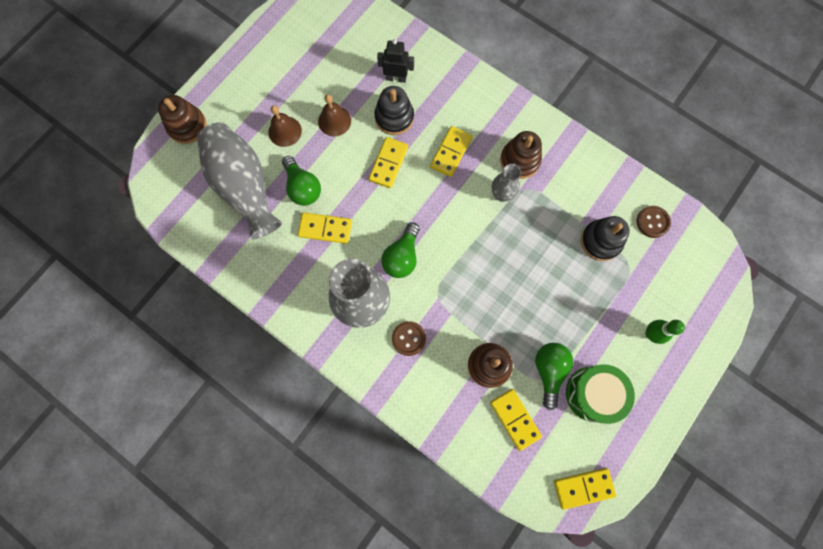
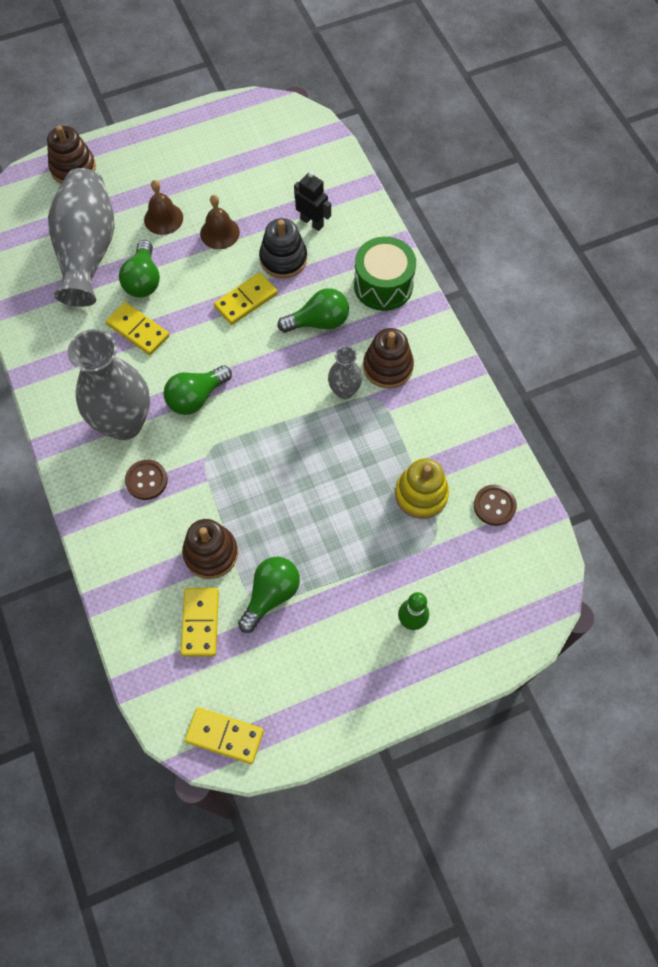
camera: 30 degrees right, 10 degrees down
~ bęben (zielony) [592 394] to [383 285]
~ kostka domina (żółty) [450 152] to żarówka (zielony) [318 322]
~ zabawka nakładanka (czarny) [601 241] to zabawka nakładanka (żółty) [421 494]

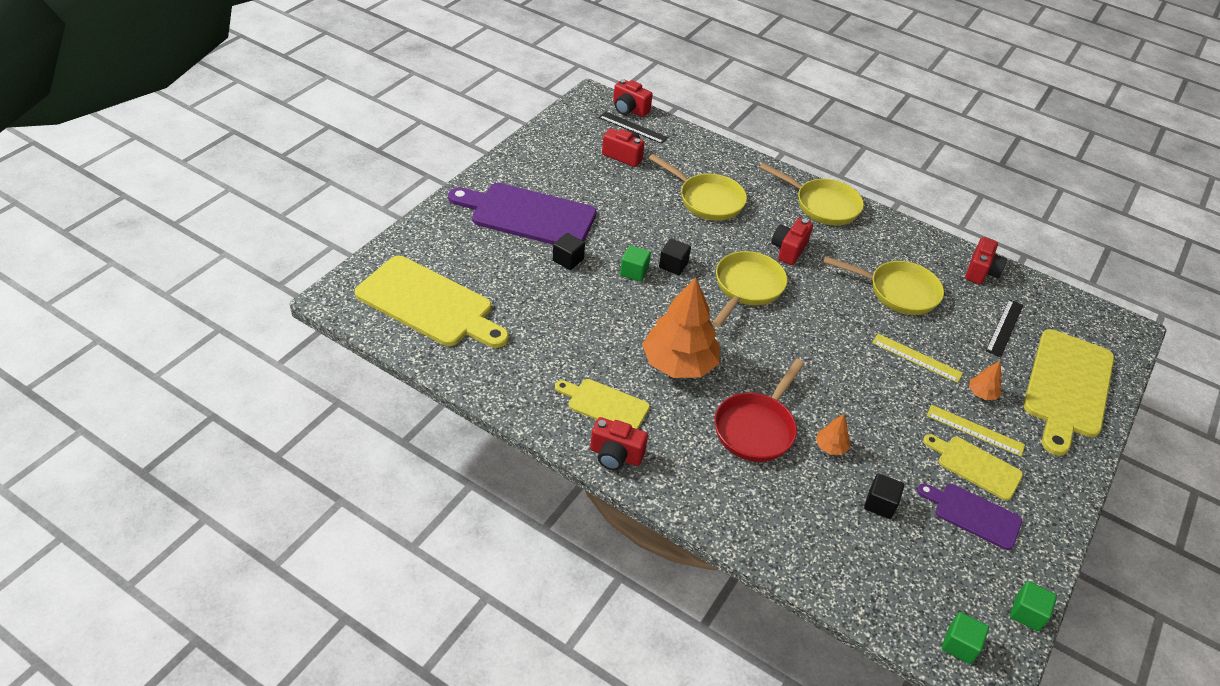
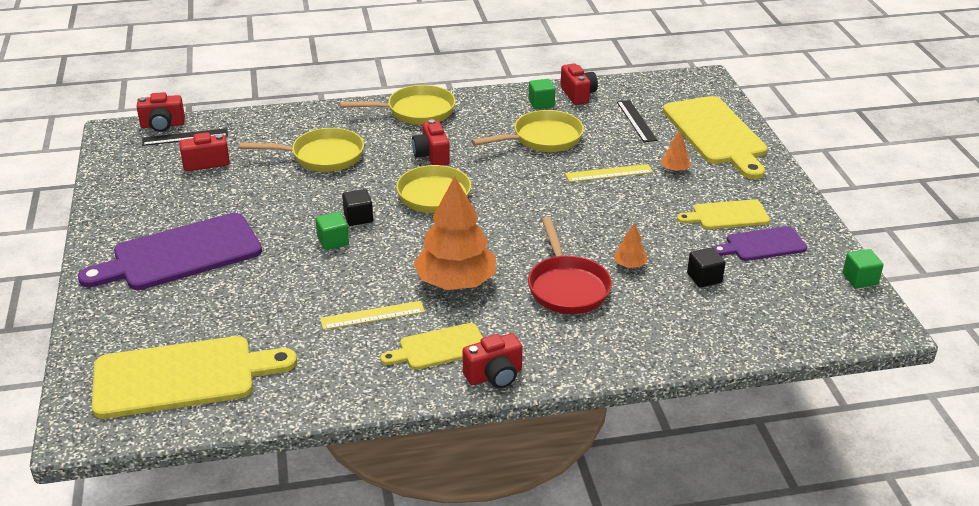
camera: 40 degrees left, 10 degrees down
- sześcian (czarny) [568 260]
~ linijka (żółty) [975 430] to [372 315]
~ sześcian (zielony) [959 645] to [541 103]

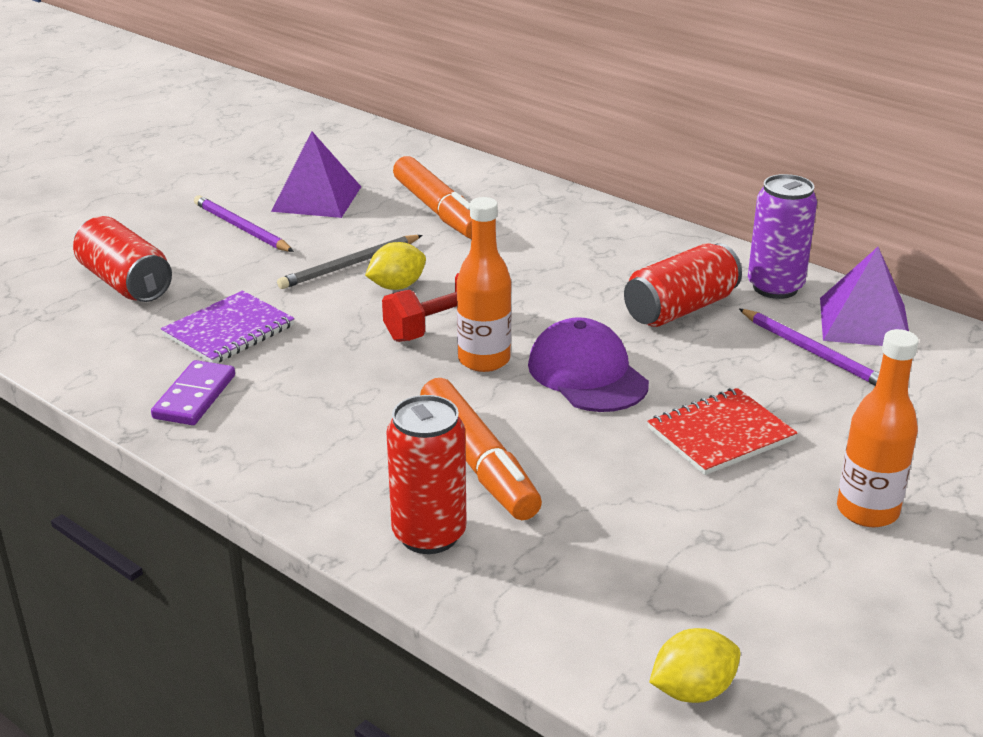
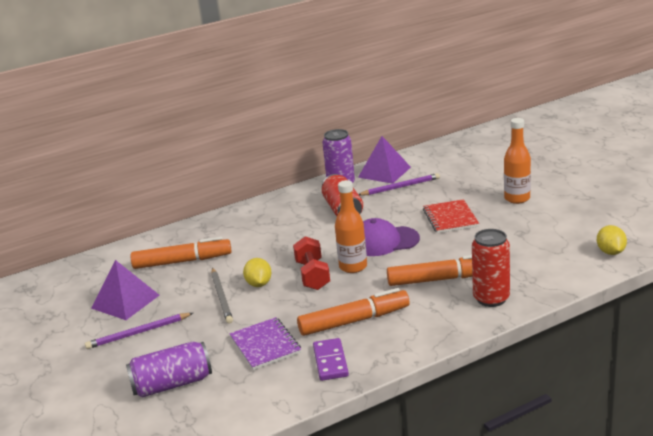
camera: 65 degrees left, 5 degrees down
+ flamaster (pomarańczowy) [354 321]
~ puszka (czerwony) [125 283] to puszka (fioletowy) [172 384]
~ kostka domina (fioletowy) [195 397] = [330 361] 45 degrees clockwise

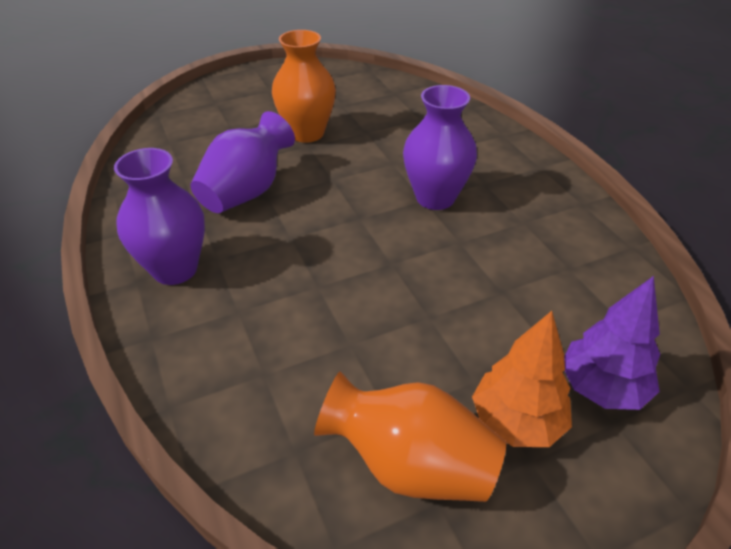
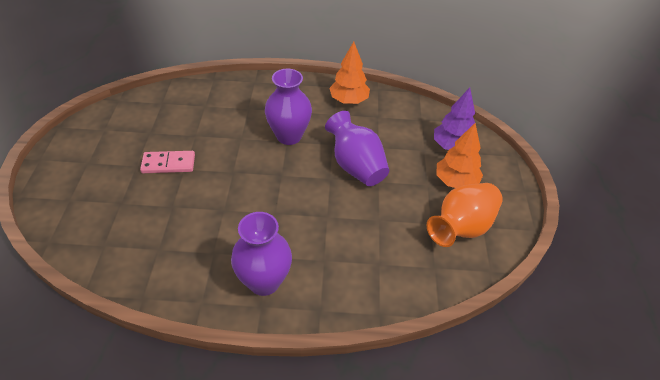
camera: 65 degrees left, 5 degrees up
+ drzewko (pomarańczowy) [349 101]
~ wazon (fioletowy) [246 192] to [356 166]
~ wazon (pomarańczowy) [307 133] to kostka domina (różowy) [168 164]

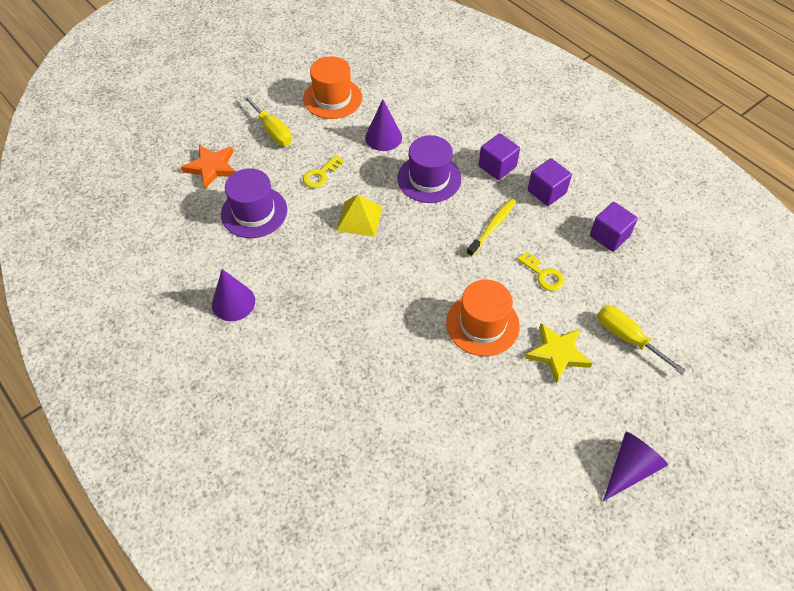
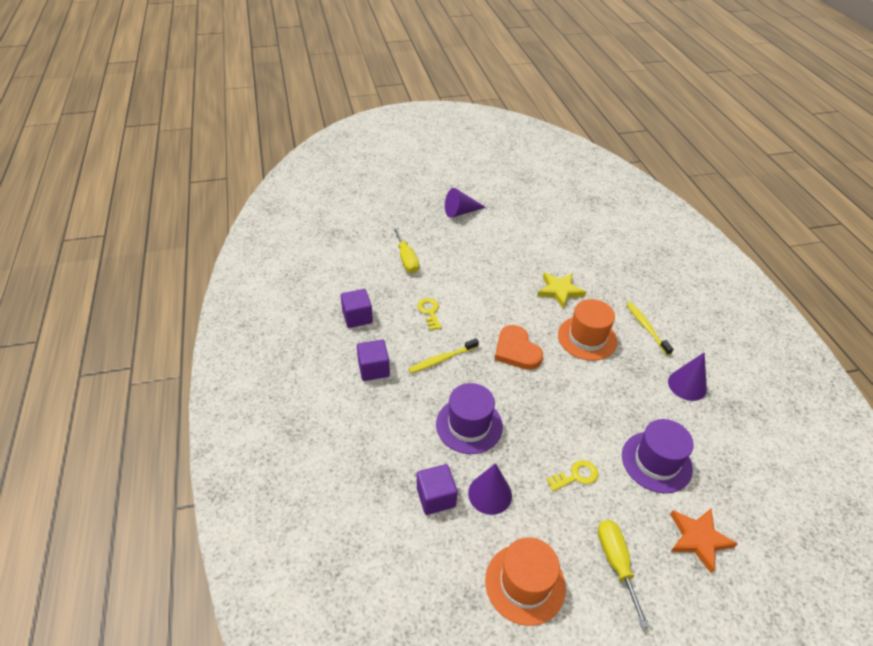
camera: 155 degrees left, 10 degrees down
- piramida (żółty) [359 218]
+ serce (pomarańczowy) [516 350]
+ szczoteczka do zębów (żółty) [646 327]
~ kapelusz (pomarańczowy) [482 324] to [587 338]
~ sześcian (fioletowy) [497 166] to [436 497]
~ gwiazda (żółty) [557 353] to [559 291]

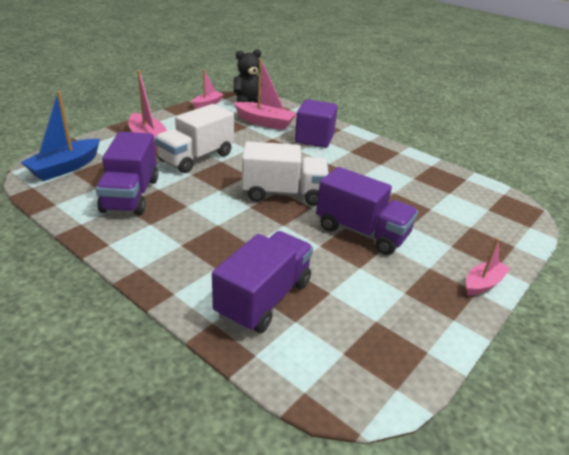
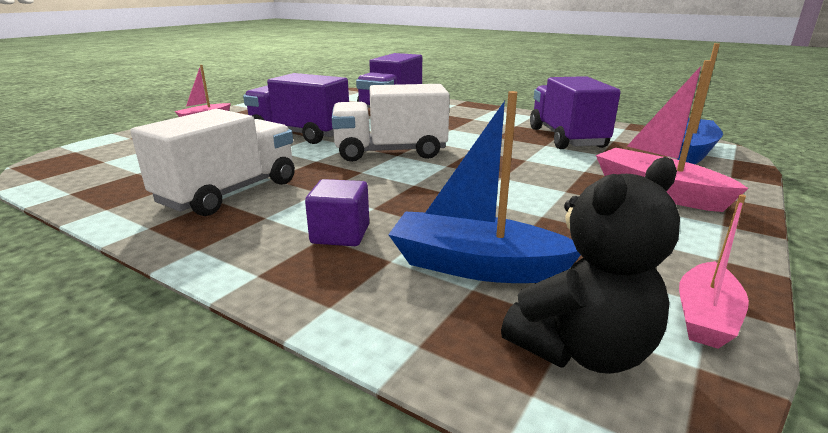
camera: 175 degrees right, 10 degrees down
~ ciężarówka (biały) [196 158] to [229 192]
~ łódka (różowy) [265 122] to łódka (niebieski) [476 266]
~ sześcian (fioletowy) [314 139] = [340 234] x0.62

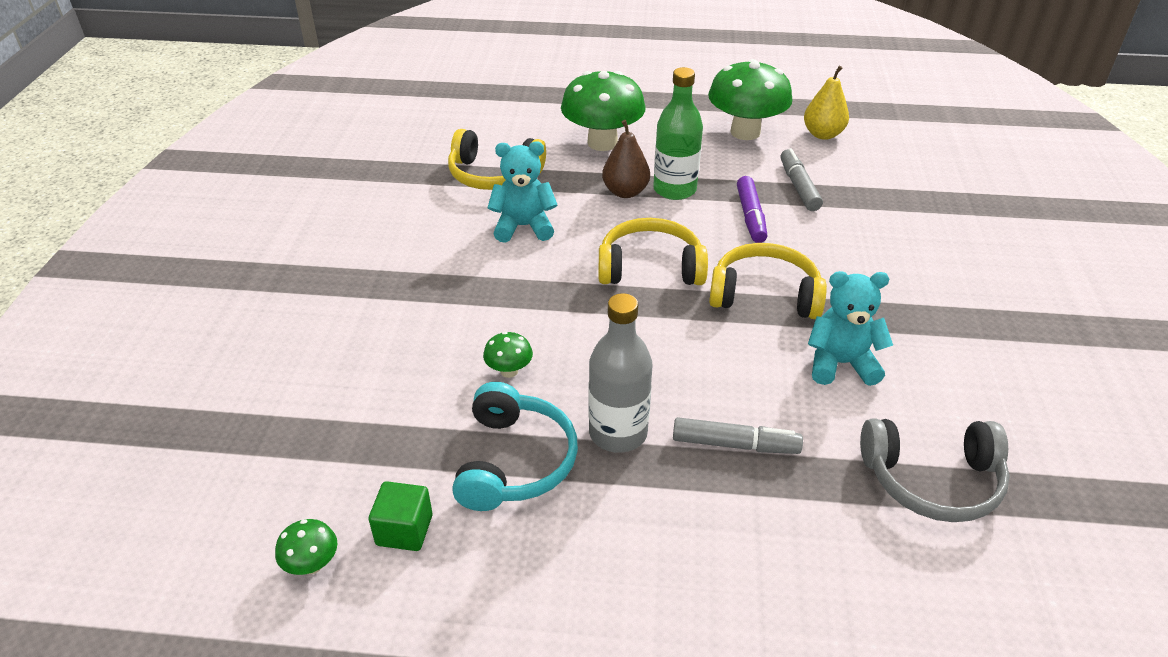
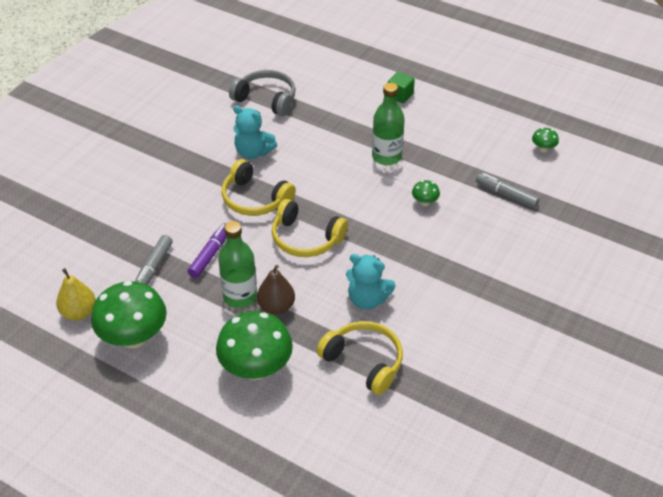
camera: 155 degrees left, 5 degrees up
- słuchawki (turkusowy) [514 461]
~ sześcian (zielony) [404 530] to [400 95]
~ flamaster (szary) [734 444] to [506 195]
~ butelka (szary) [618 433] to butelka (zielony) [386 157]

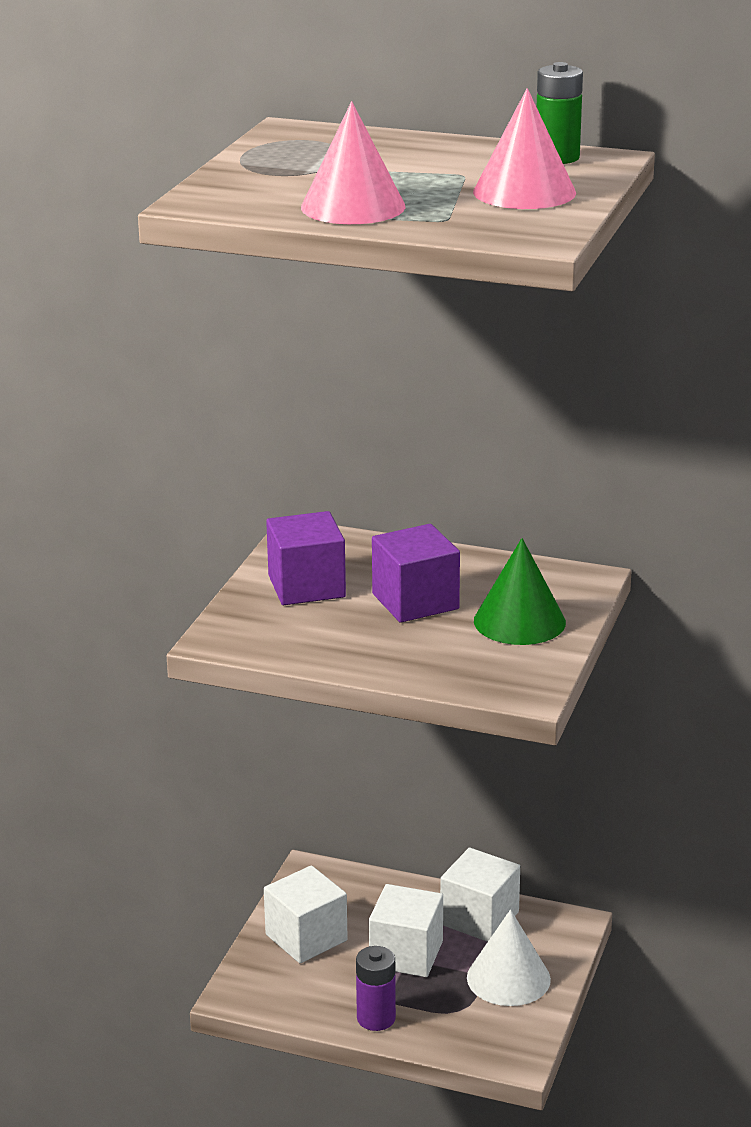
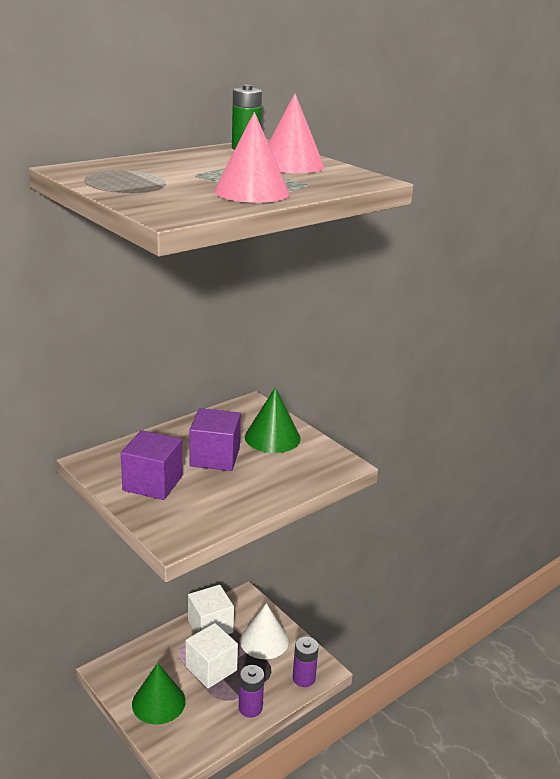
camera: 60 degrees left, 0 degrees up
+ bateria (fioletowy) [304 678]
~ sześcian (biały) [306 937] to stożek (zielony) [158 702]

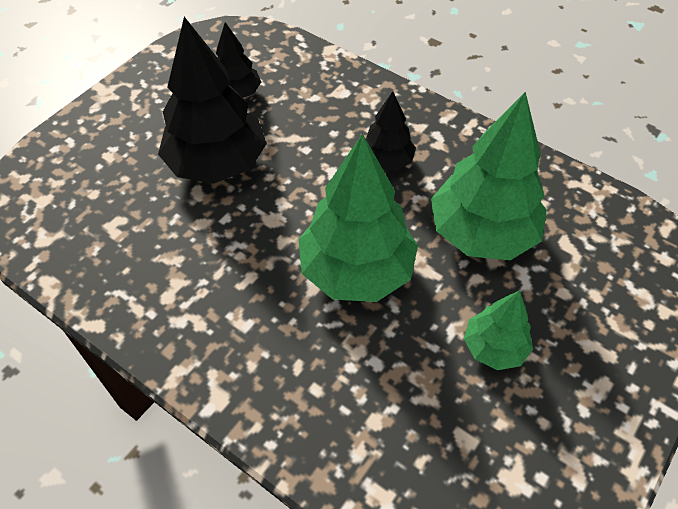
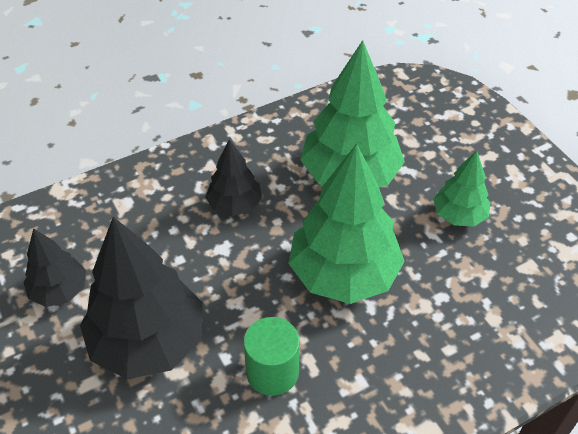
camera: 65 degrees left, 5 degrees down
+ walec (zielony) [272 372]

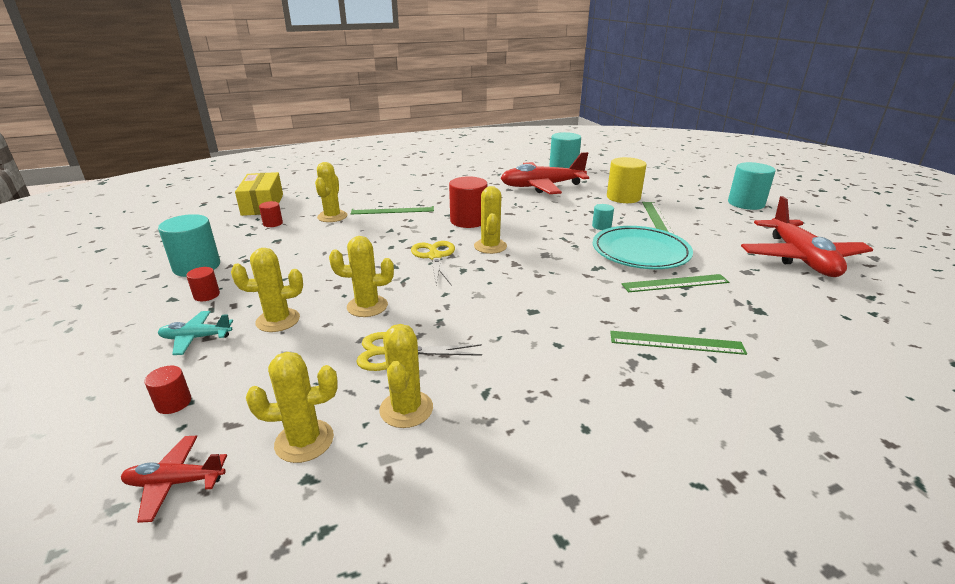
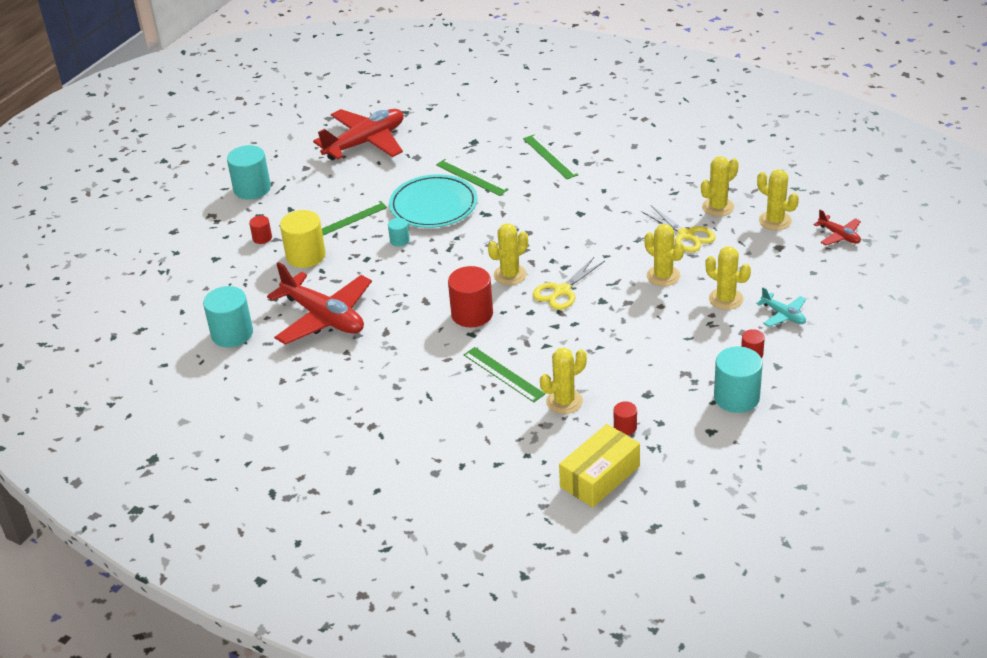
camera: 125 degrees left, 10 degrees up
~ walec (czerwony) [173 403] to [262 238]

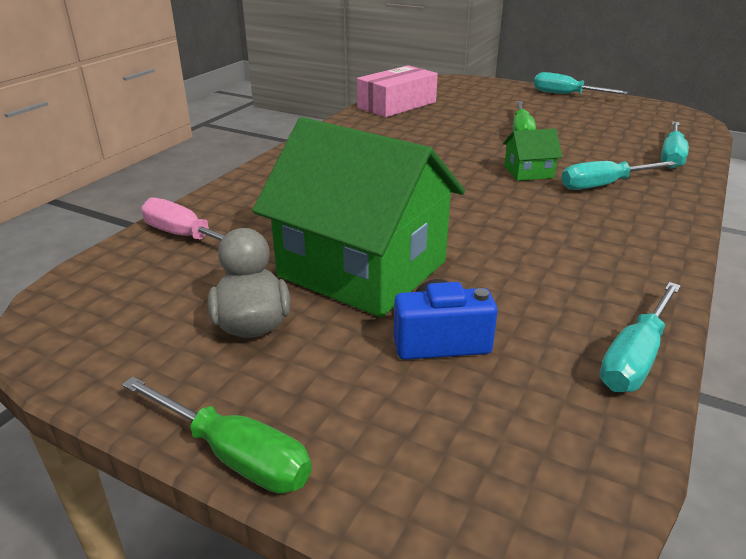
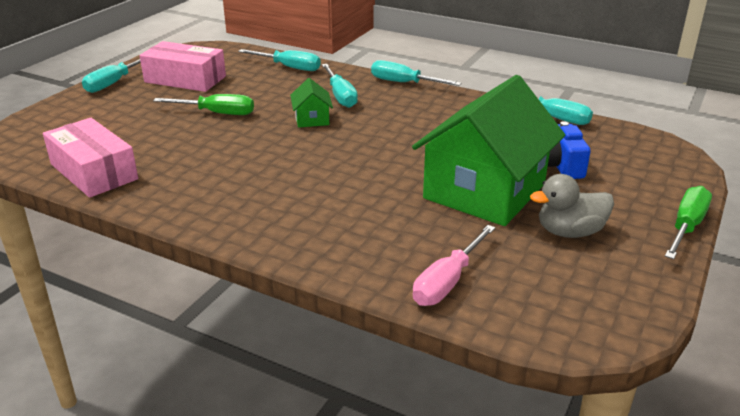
camera: 90 degrees left, 0 degrees up
+ pudełko (różowy) [185 79]
+ śrubokręt (turkusowy) [404 83]

